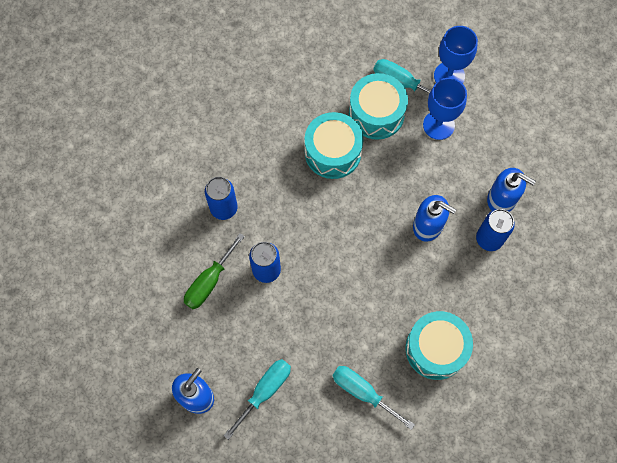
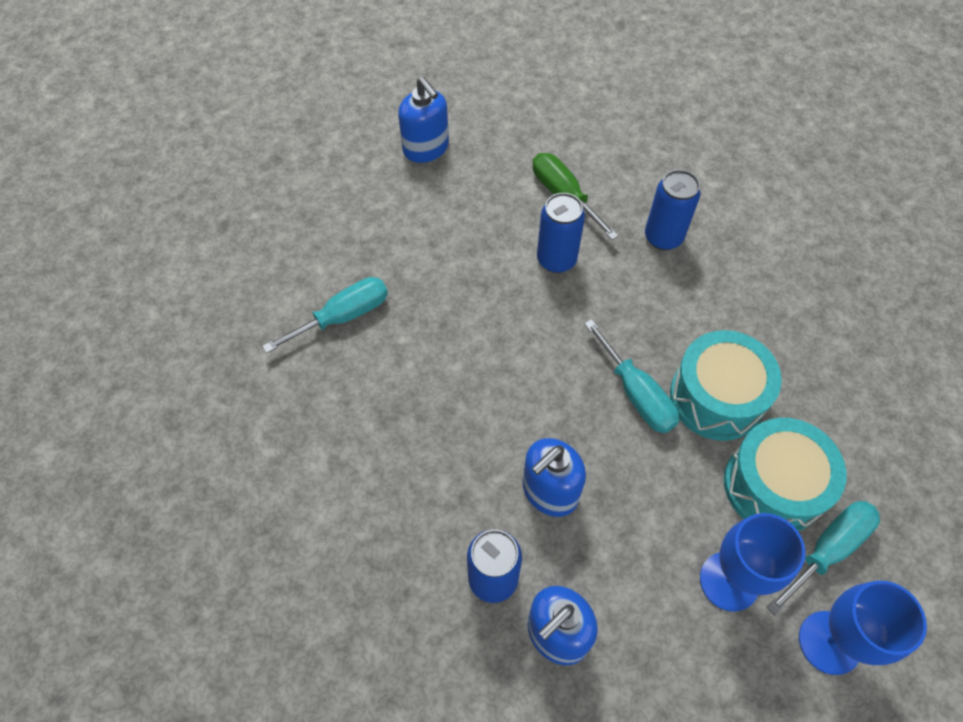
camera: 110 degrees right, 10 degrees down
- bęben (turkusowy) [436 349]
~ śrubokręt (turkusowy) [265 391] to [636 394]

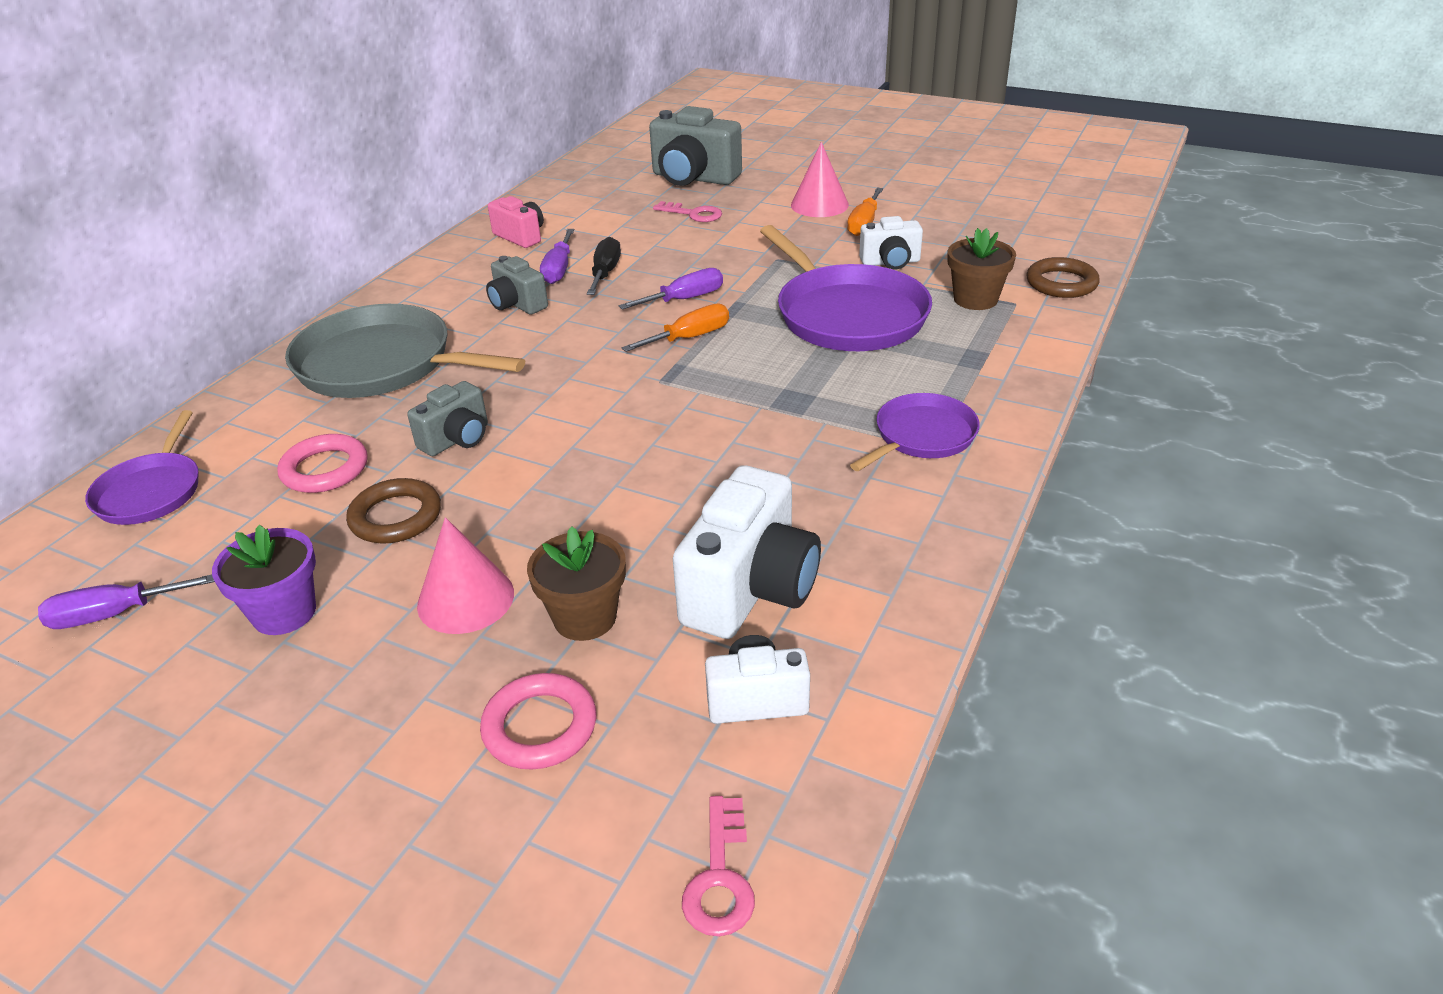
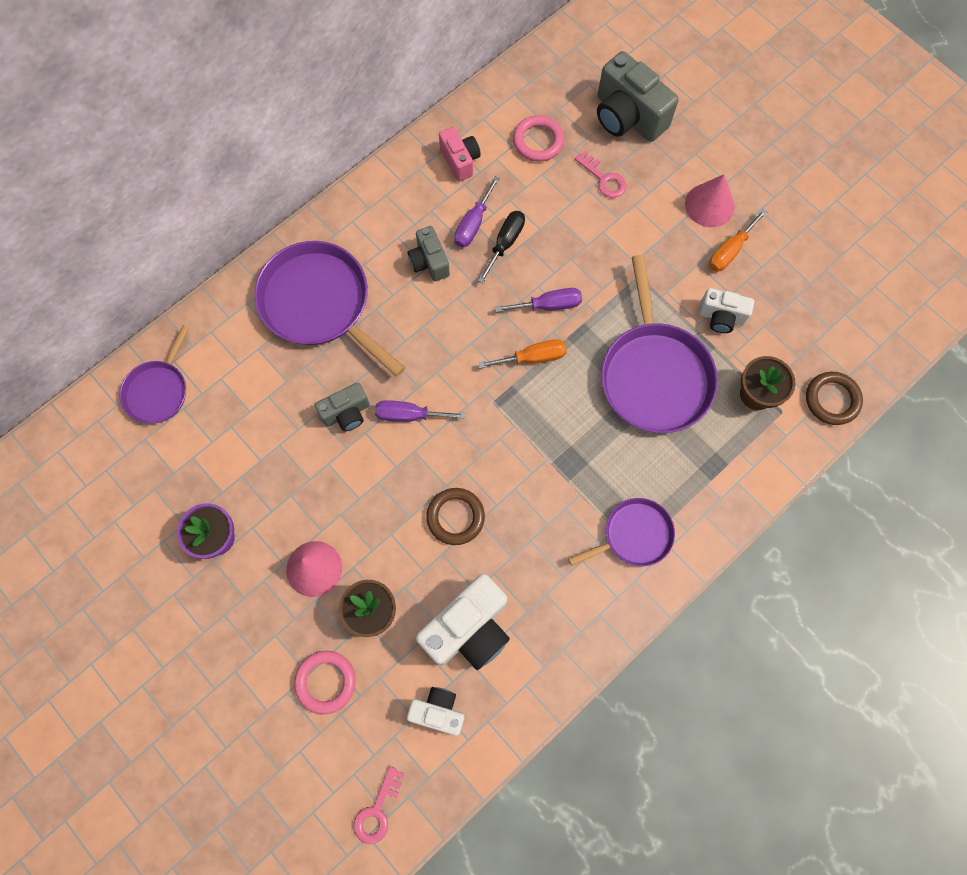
camera: 20 degrees right, 35 degrees up
~ śrubokręt (fioletowy) [114 614] to [409 415]
~ pierścień (różowy) [325 469] to [538 141]
~ pierścień (brązowy) [396 517] to [455 517]
~ patelnia (szary) [382 364] to patelnia (fioletowy) [319 303]

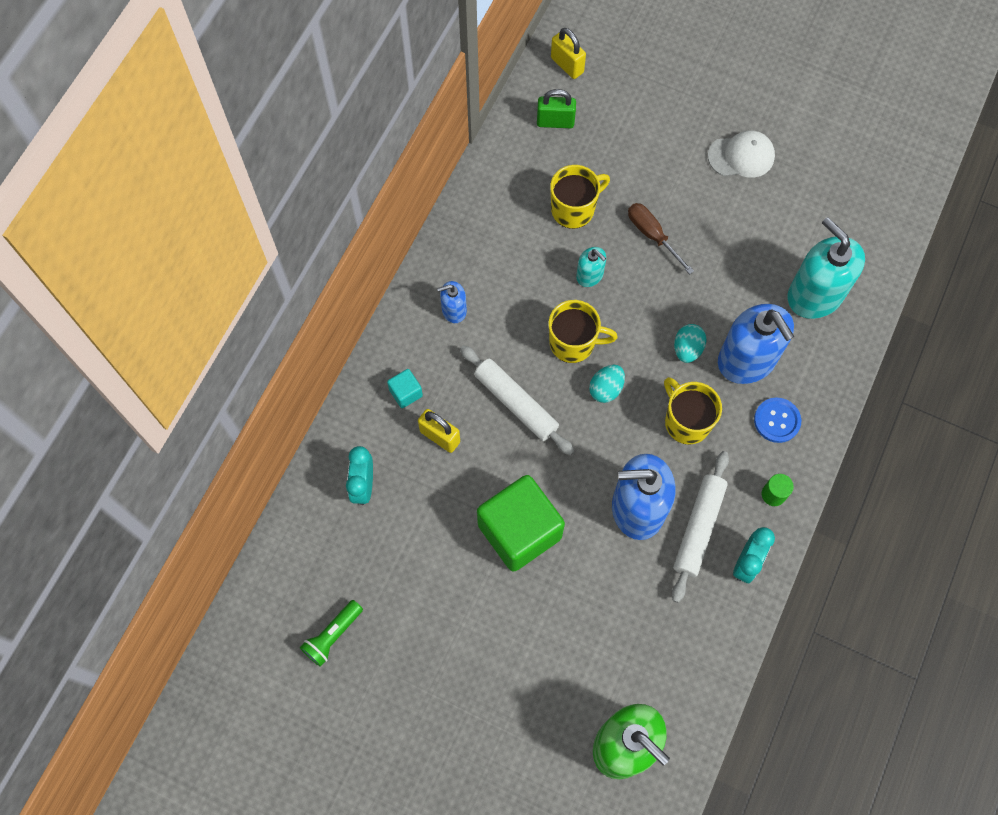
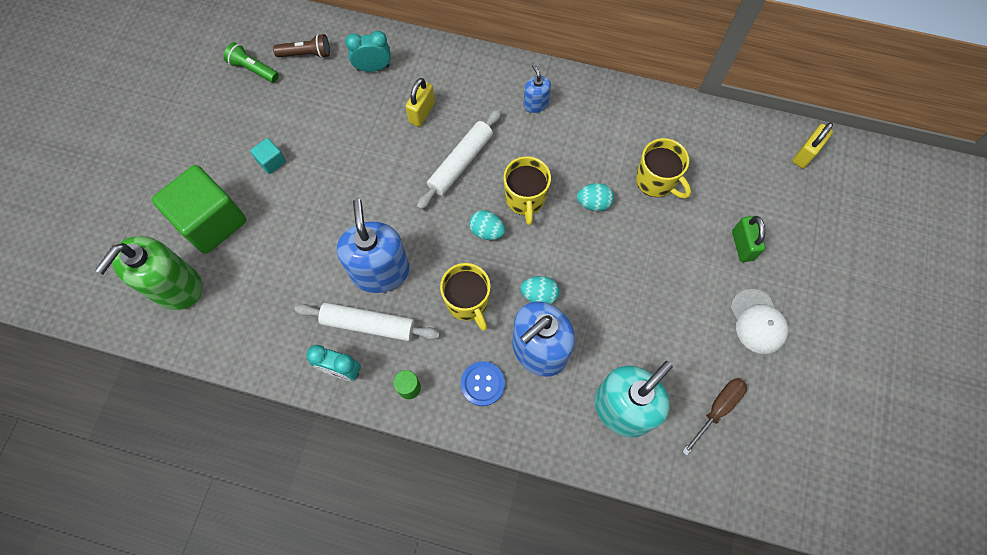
camera: 80 degrees right, 0 degrees up
+ latarka (brązowy) [306 54]
~ sześcian (turkusowy) [406 393] to [271 161]
~ sześcian (zielony) [519 531] to [211 221]
~ kłódka (zielony) [555 122] to [742 245]
~ śrubokręt (brązowy) [652 235] to [717 409]
~ dozownik mydła (turkusowy) [589 275] to jajko (turkusowy) [593 203]
~ kubek (żółty) [686 421] = [467 302] 105 degrees clockwise

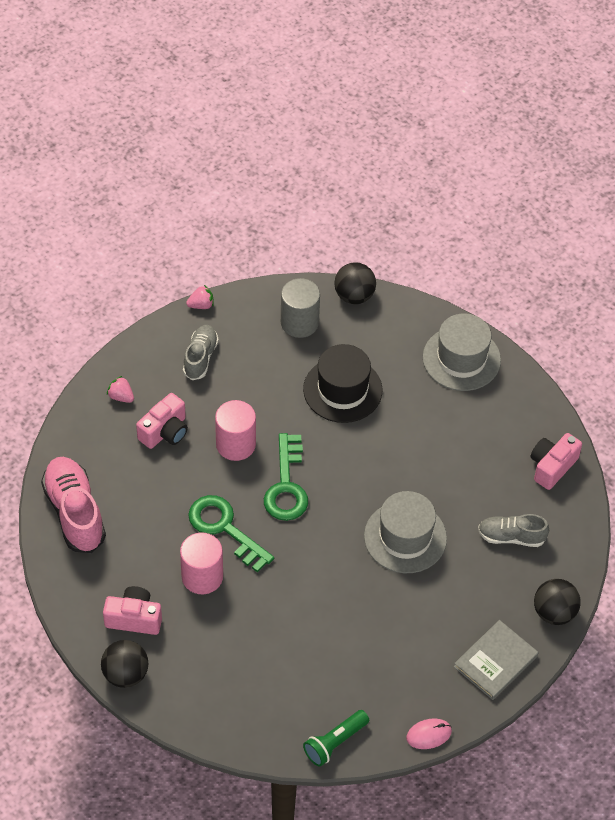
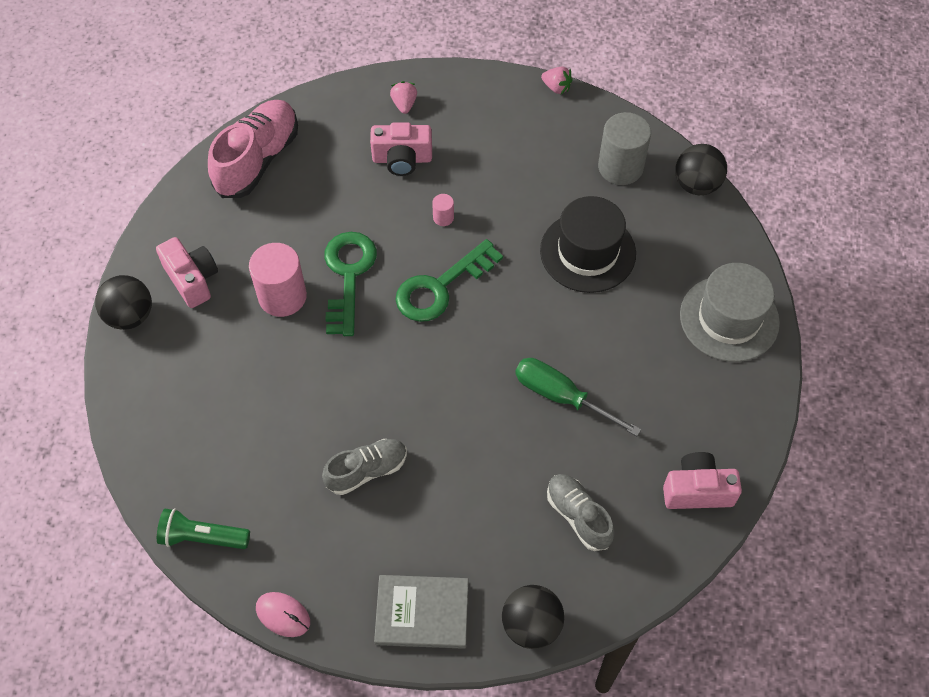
camera: 50 degrees right, 5 degrees up
- kapelusz (szary) [405 537]
+ śrubokręt (zielony) [560 396]
~ but (szary) [200 357] to [367 471]
~ walec (różowy) [236 444] = [443 217] x0.45

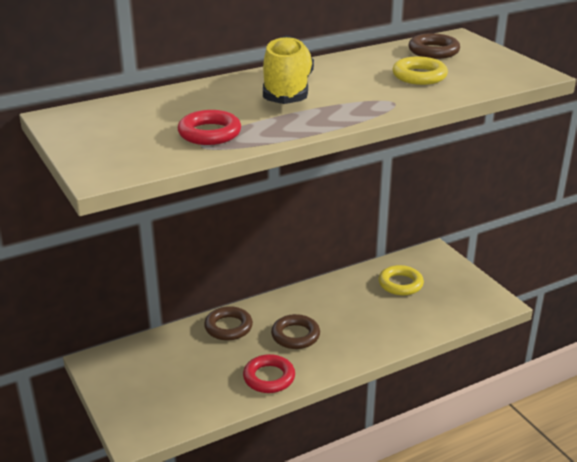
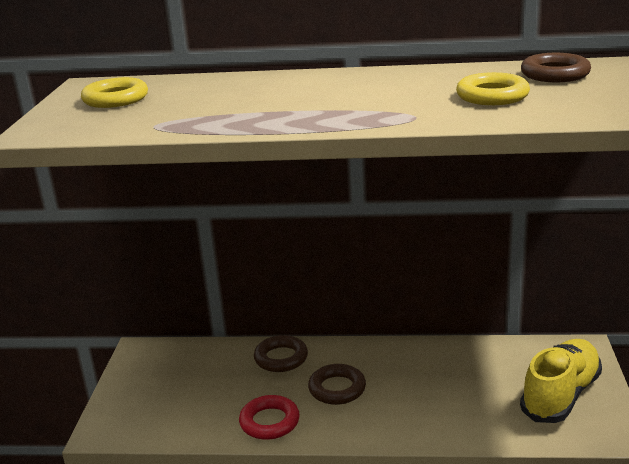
camera: 35 degrees right, 5 degrees down
- pierścień (czerwony) [209 133]
~ but (żółty) [287 90] to [561 395]
~ pierścień (żółty) [400 284] to [115 99]

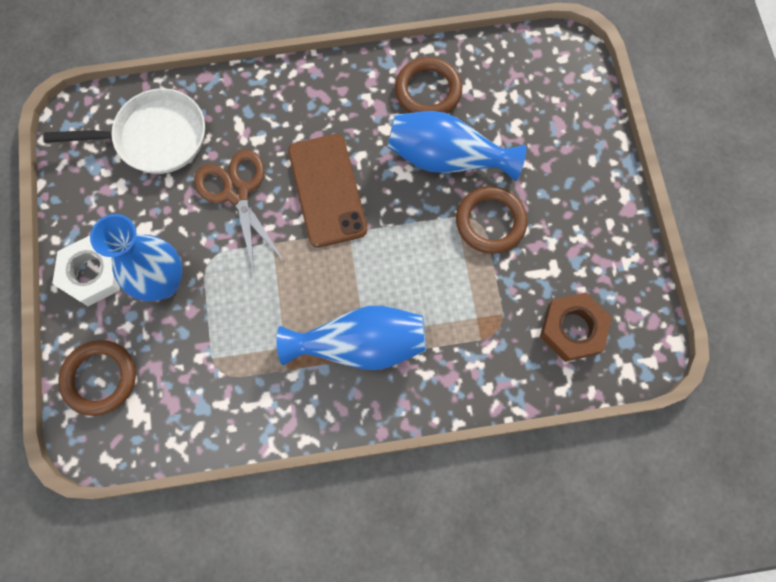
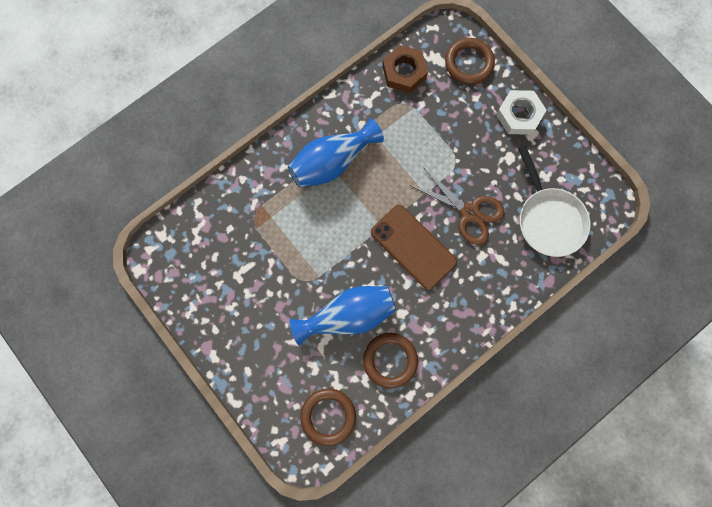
camera: 150 degrees right, 5 degrees up
- wazon (niebieski) [163 282]
~ pierścień (brązowy) [490 222] to [328 416]
~ nakrętka (brązowy) [573 329] to [404 72]
~ patelnia (biały) [155 137] = [548 219] 75 degrees counterclockwise

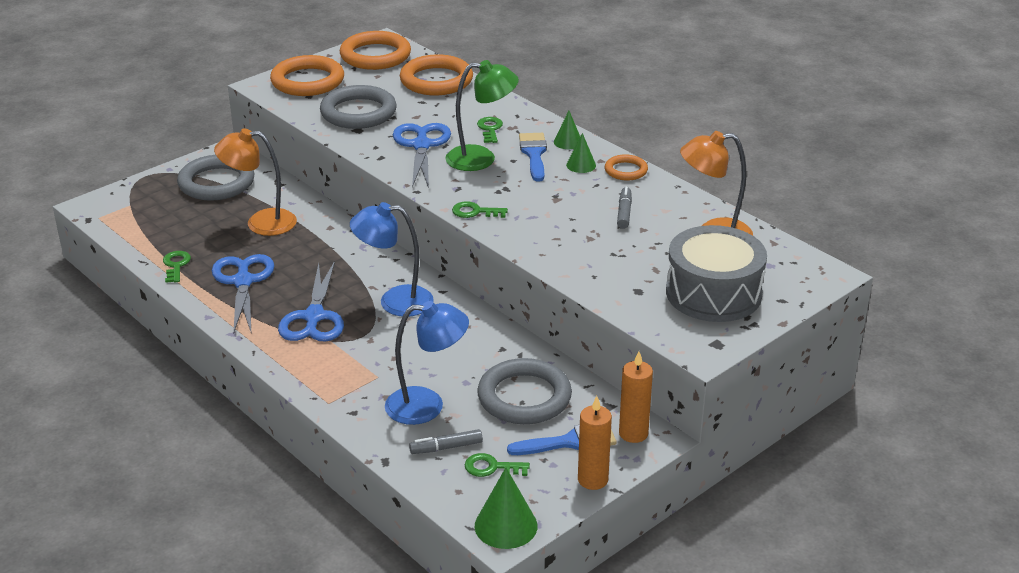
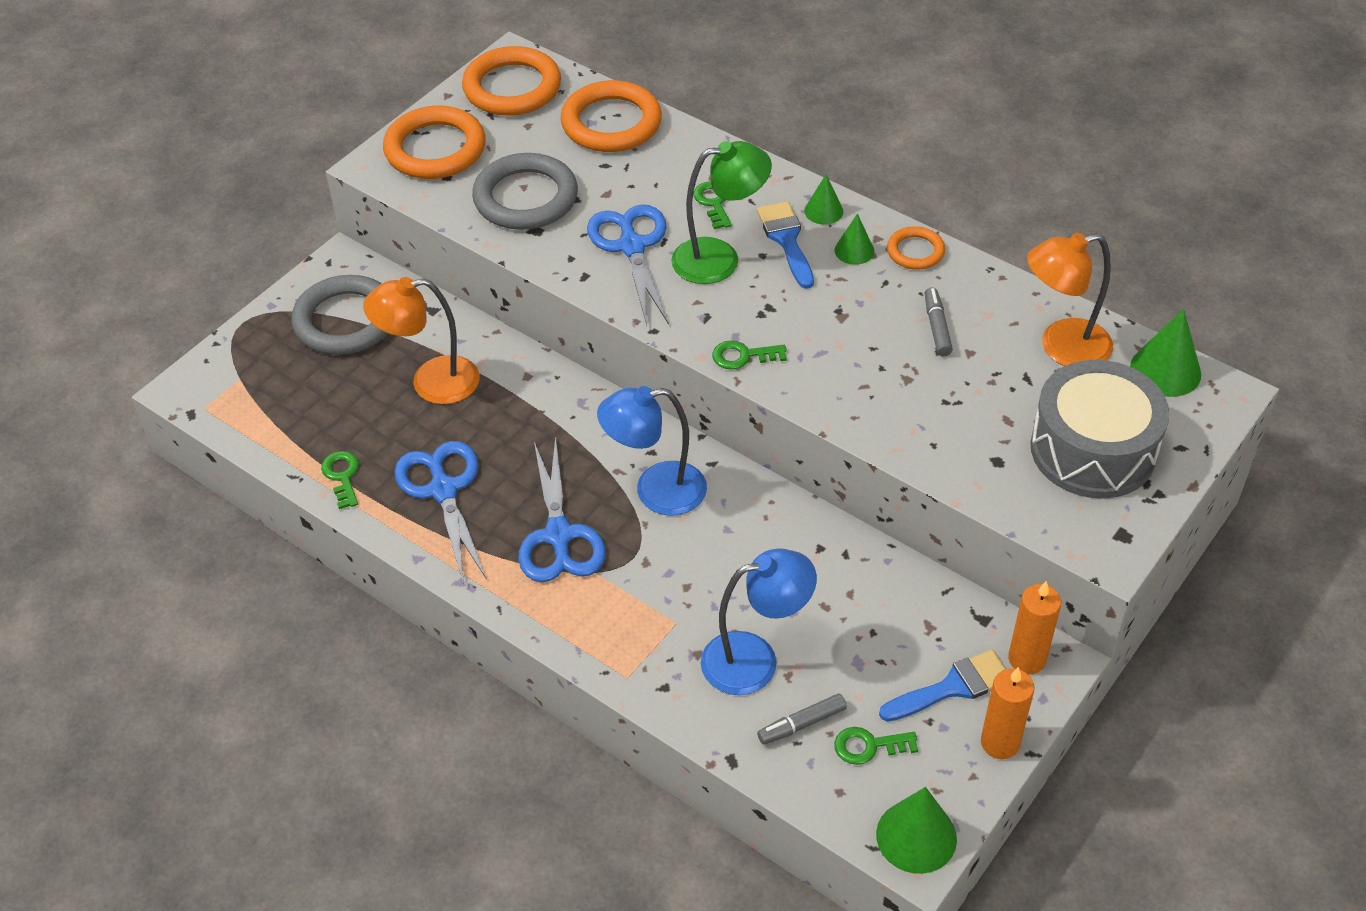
camera: 10 degrees left, 15 degrees up
- pierścień (szary) [524 397]
+ stożek (zielony) [1165 370]

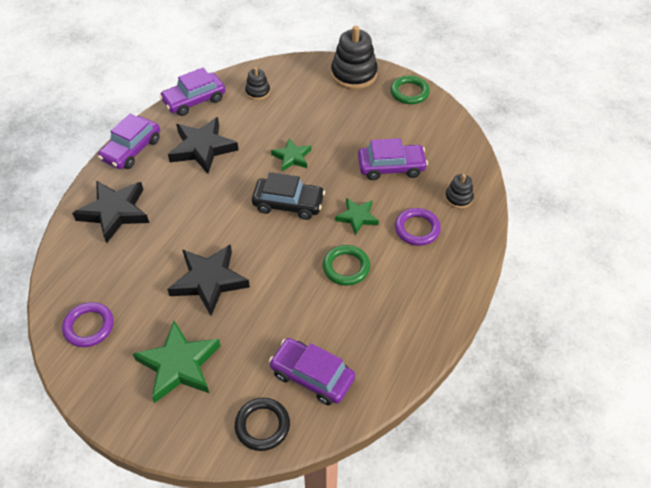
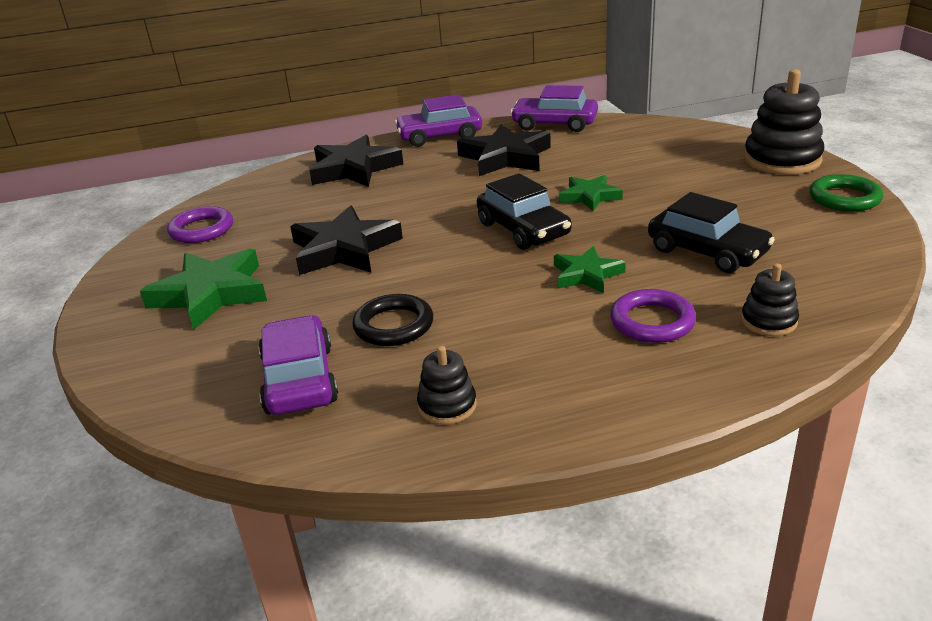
camera: 50 degrees right, 20 degrees down
- pierścień (zielony) [346 267]
~ pierścień (czarny) [262 426] to [394 325]
~ zabawka nakładanka (czarny) [257 92] to [447 405]
~ samochód (fioletowy) [391 167] to samochód (czarny) [707 251]

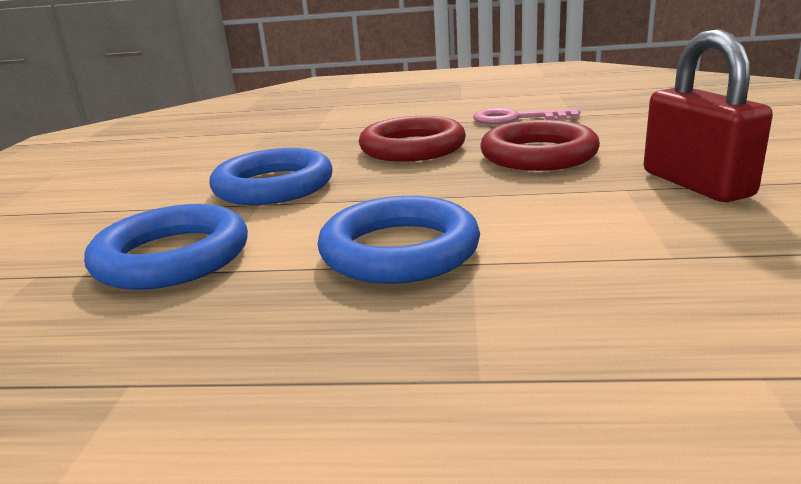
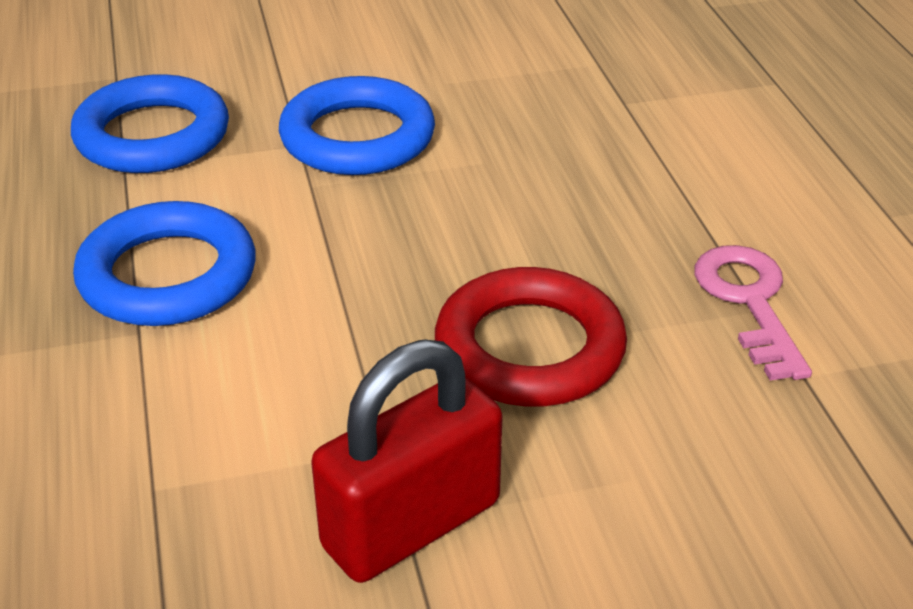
camera: 70 degrees right, 15 degrees up
- pierścień (czerwony) [412 148]

